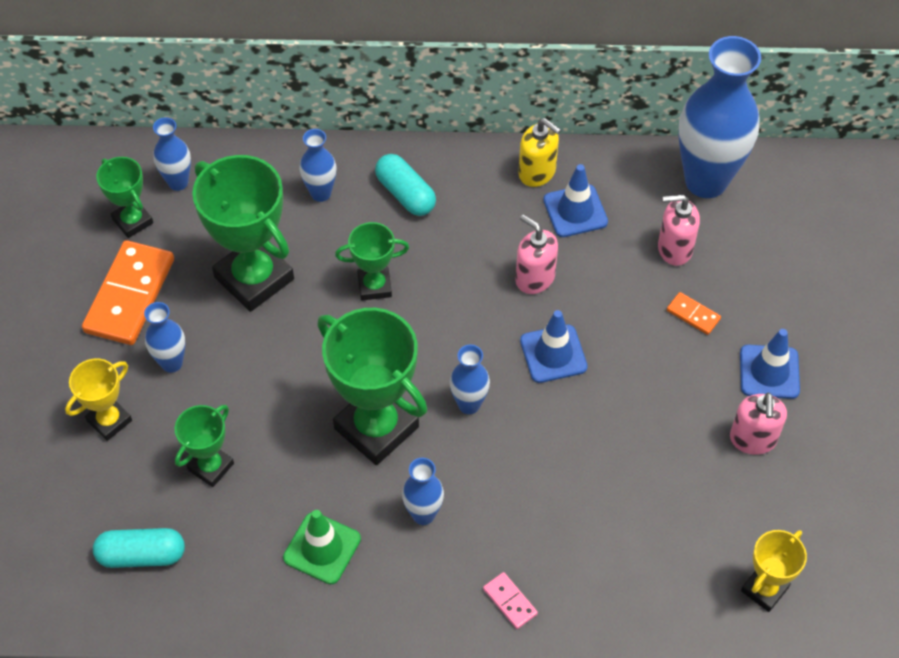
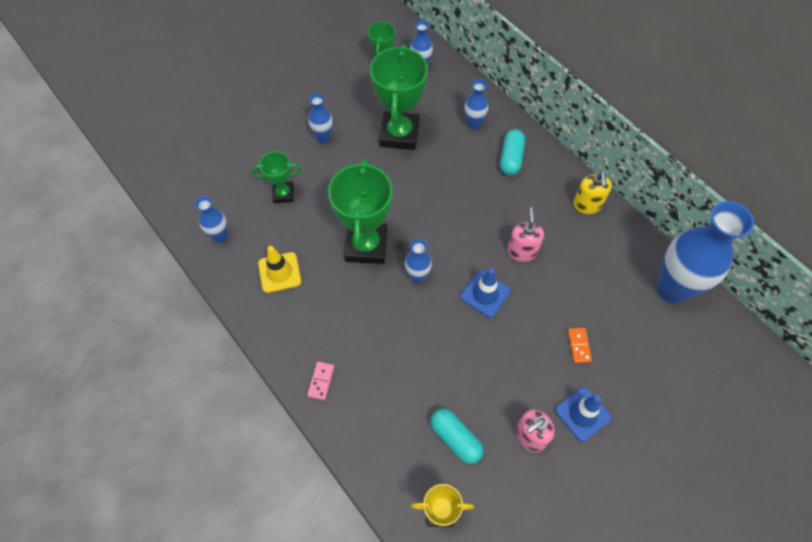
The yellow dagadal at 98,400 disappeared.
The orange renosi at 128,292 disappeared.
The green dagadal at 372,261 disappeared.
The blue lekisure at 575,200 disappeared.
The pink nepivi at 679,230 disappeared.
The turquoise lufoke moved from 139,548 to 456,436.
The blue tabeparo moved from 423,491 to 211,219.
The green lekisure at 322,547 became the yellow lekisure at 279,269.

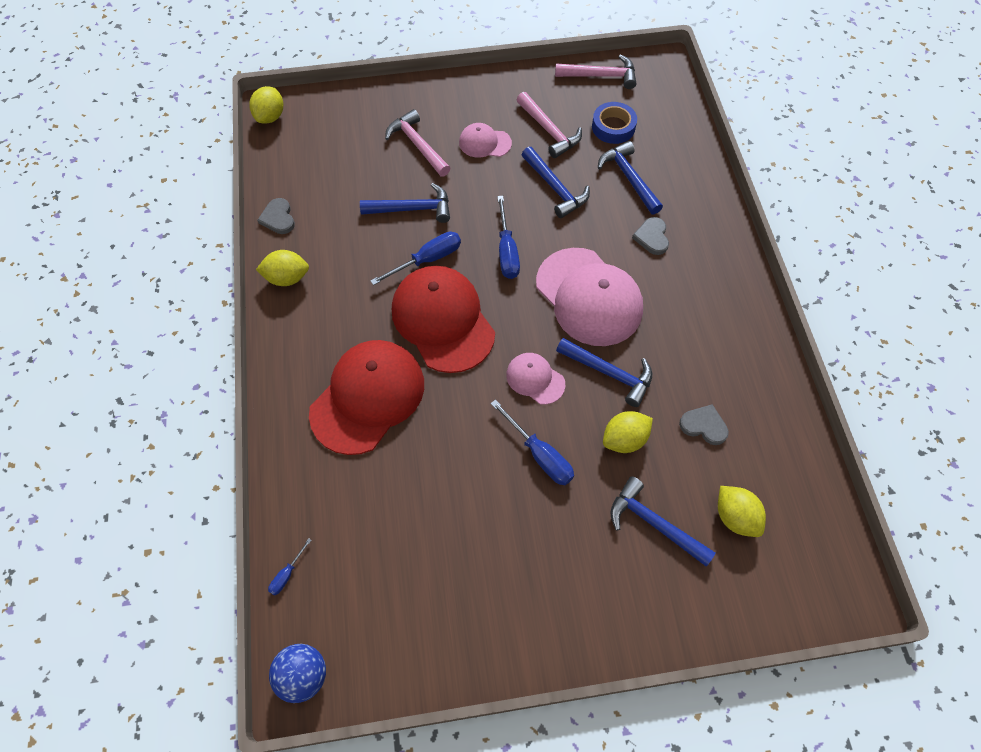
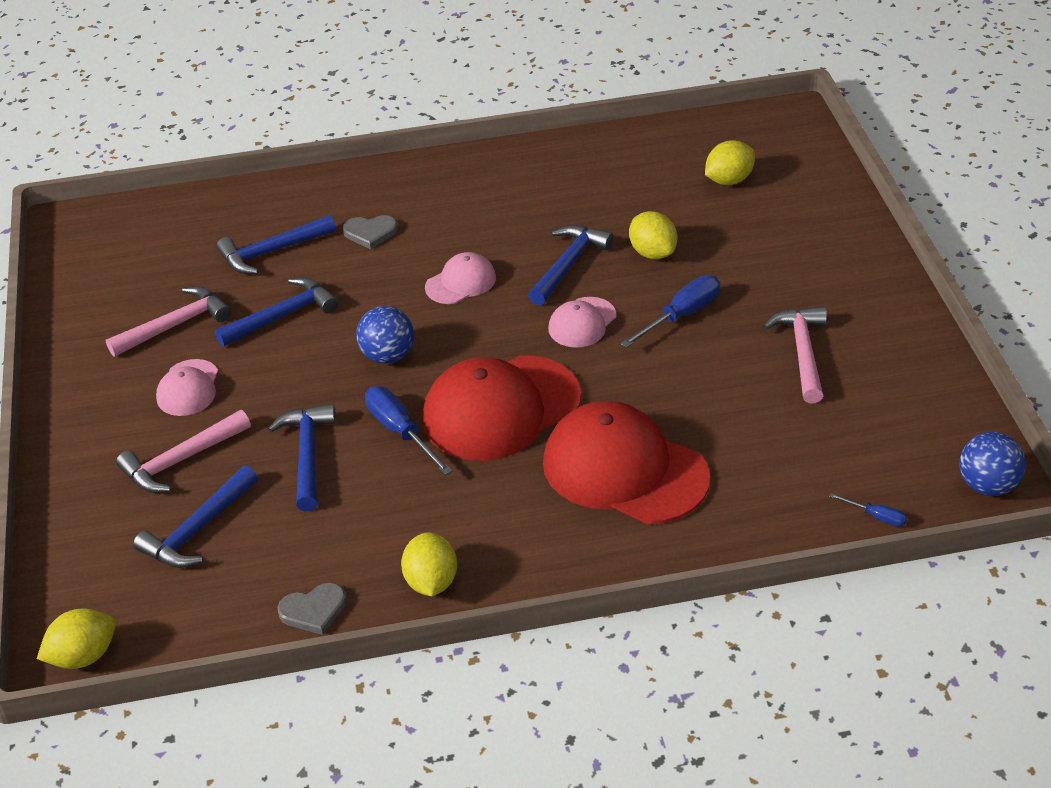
The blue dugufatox at 614,123 disappeared.
The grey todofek at 704,424 disappeared.
The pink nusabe moved from 595,71 to 795,355.
The blue nusabe moved from 663,521 to 195,517.
The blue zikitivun at 508,237 was replaced by the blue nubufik at 385,335.
The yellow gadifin at 266,105 turned 45 degrees counterclockwise.
The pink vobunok at 589,297 changed to 0.49 times the size.

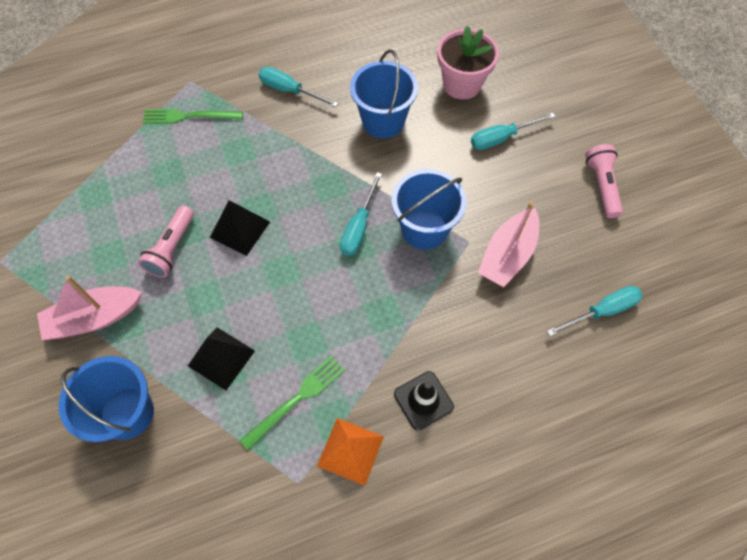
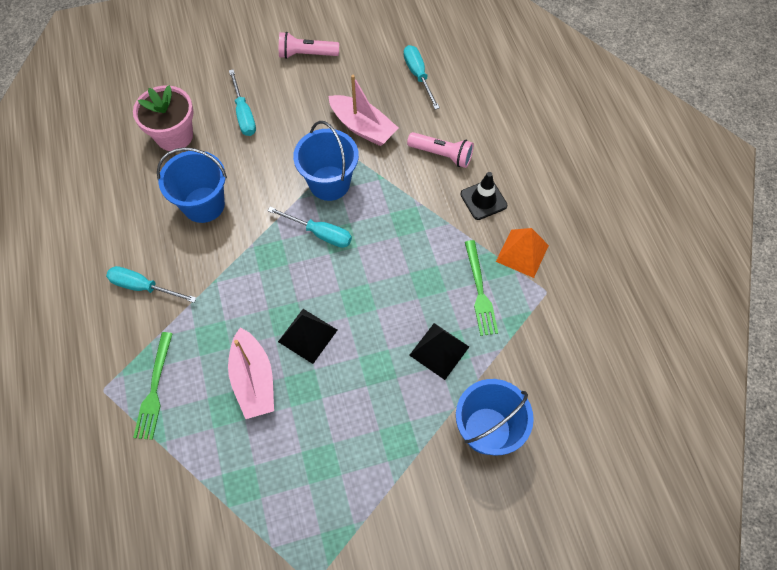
The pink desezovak moved from 89,308 to 251,373.
The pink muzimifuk moved from 166,241 to 440,150.
The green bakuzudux at 292,403 turned 150 degrees counterclockwise.
The turquoise zikitivun at 298,87 turned 75 degrees clockwise.

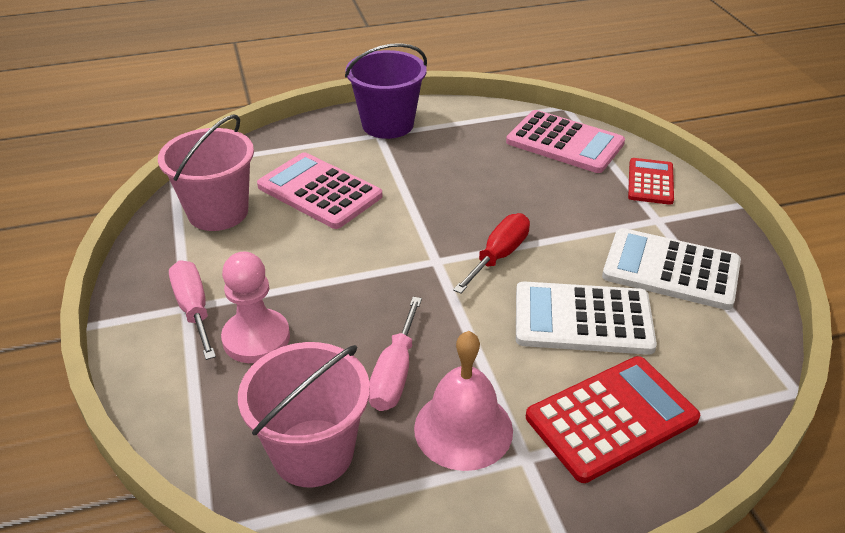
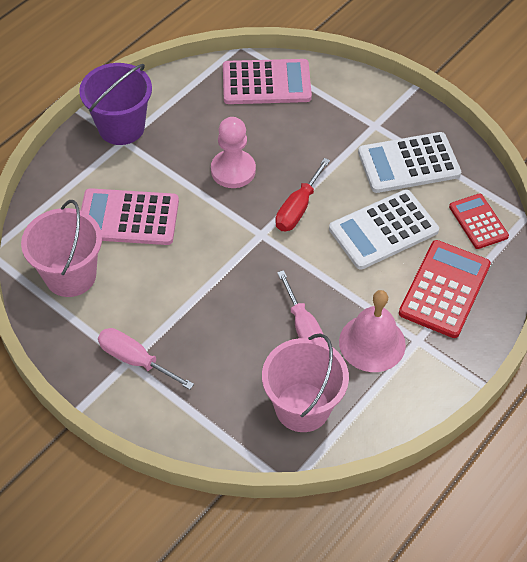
The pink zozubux moved from 255,307 to 233,152.
The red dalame moved from 651,181 to 479,221.
The red zikitivun at 491,253 turned 150 degrees counterclockwise.

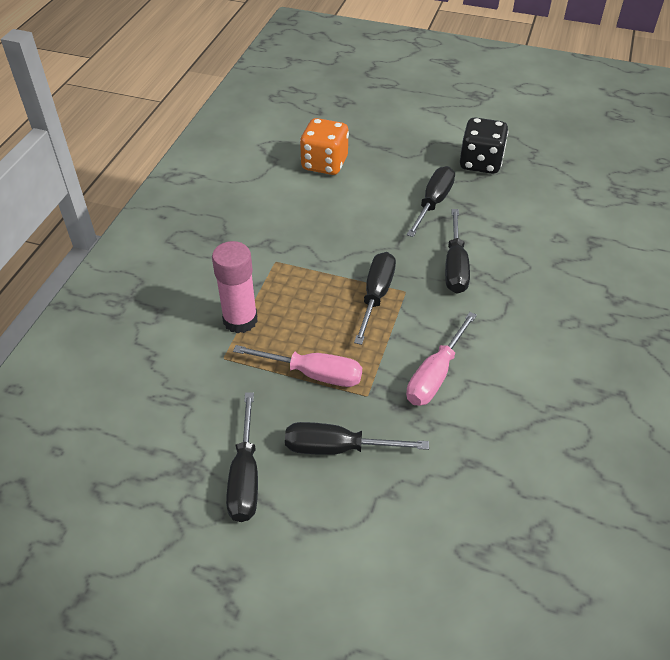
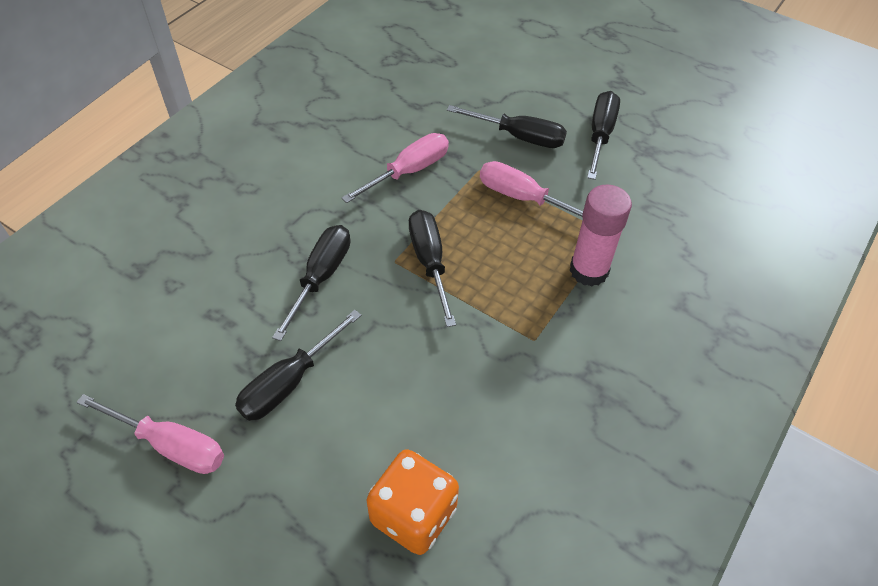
The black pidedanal at 484,145 was replaced by the pink zikitivun at 150,434.
The black zikitivun at 375,298 turned 135 degrees clockwise.

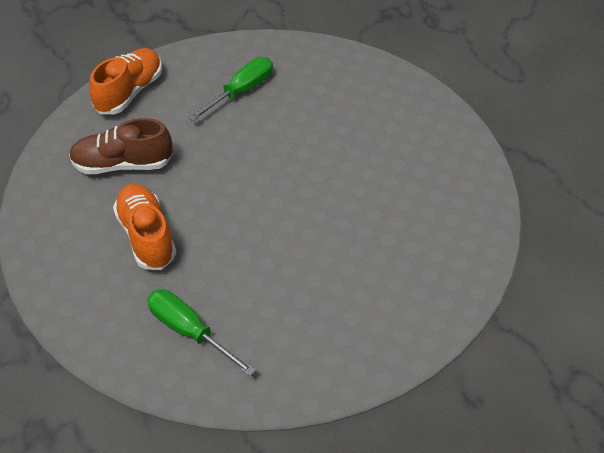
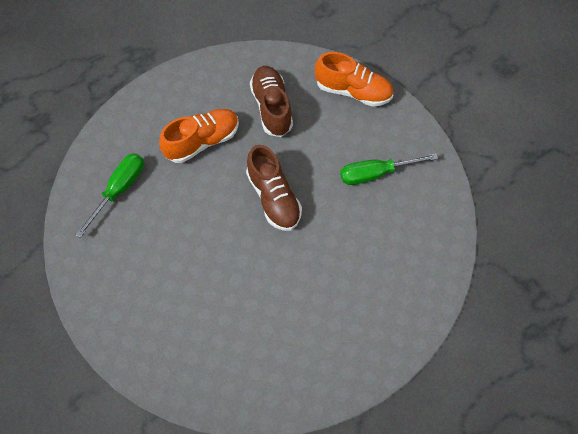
The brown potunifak at 274,188 appeared.
The green zikitivun at 230,89 turned 135 degrees clockwise.

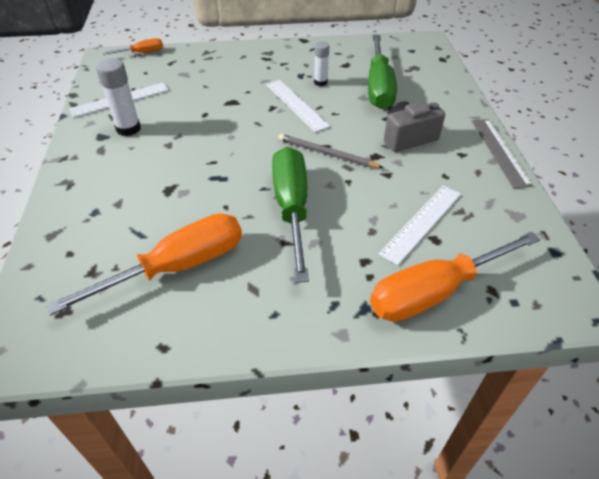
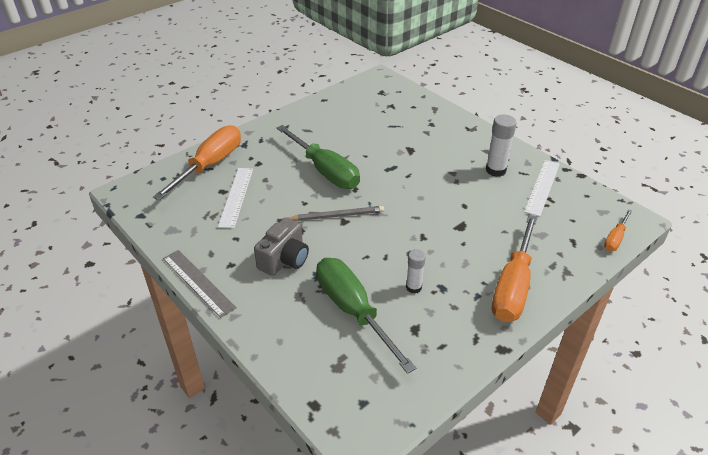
The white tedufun at 298,106 disappeared.
The orange zikitivun moved from 144,264 to 514,268.

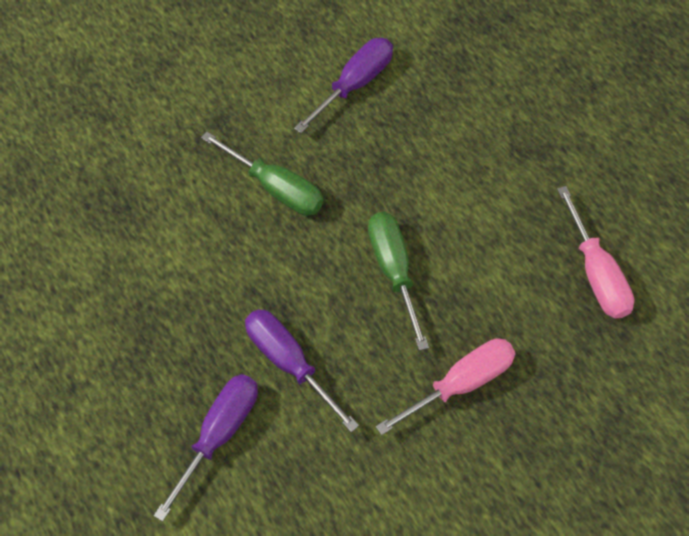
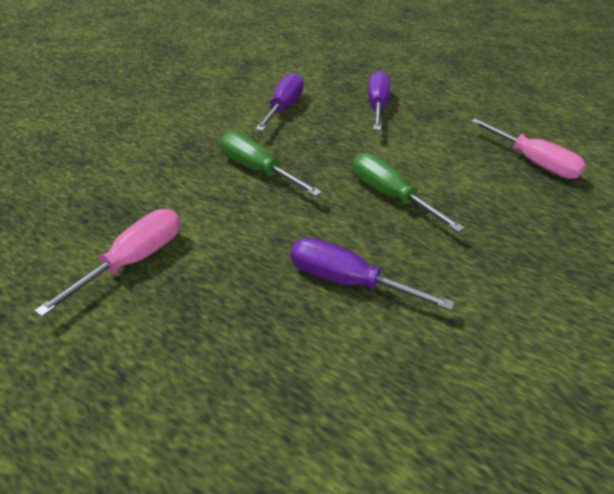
The purple zikitivun moved from 206,447 to 379,101.
The pink zikitivun moved from 446,387 to 107,263.
The green zikitivun at 262,174 turned 150 degrees counterclockwise.

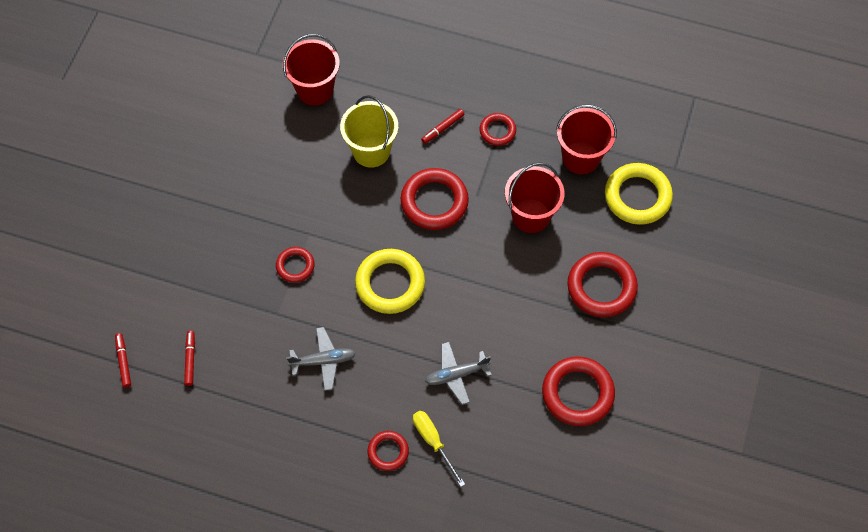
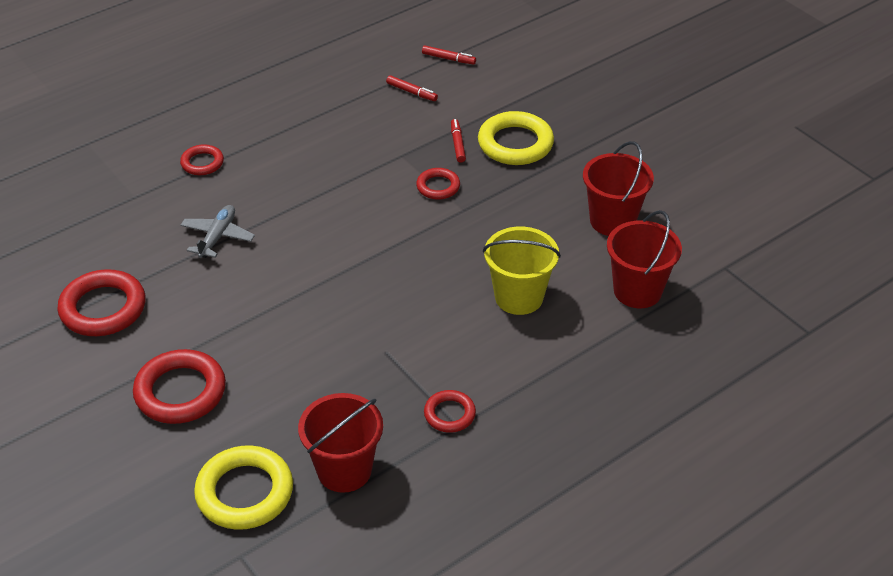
The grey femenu at 321,359 disappeared.
The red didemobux at 435,199 disappeared.
The yellow zikitivun at 439,449 disappeared.
The yellow didemobux moved from 390,281 to 516,138.
The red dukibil moved from 443,126 to 458,141.
The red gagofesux moved from 535,198 to 618,188.

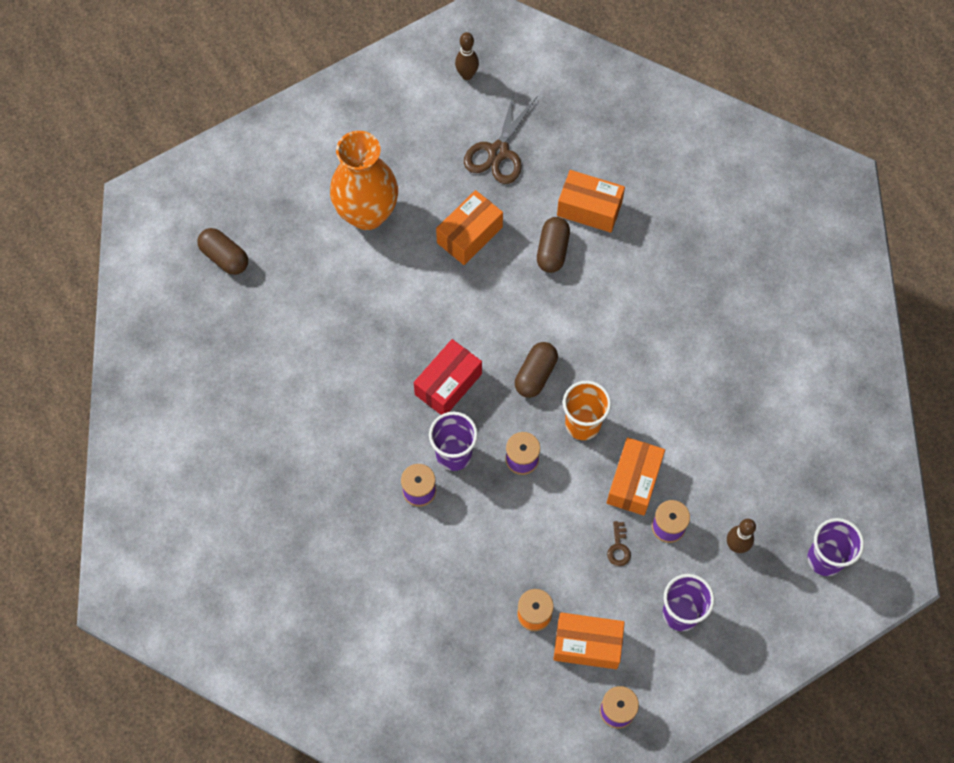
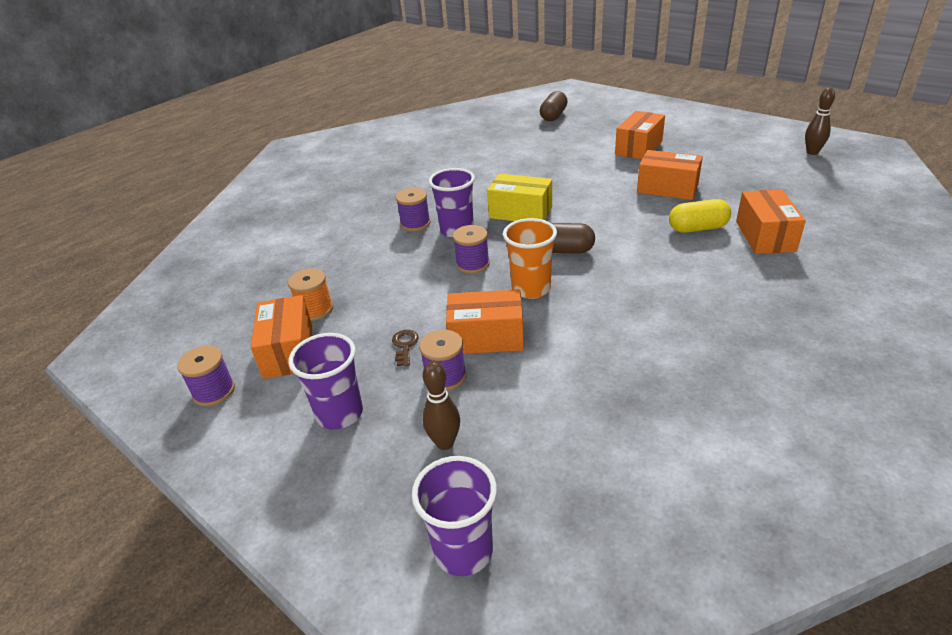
The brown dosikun at 500,138 disappeared.
The orange tabeparo at 364,180 was replaced by the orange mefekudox at 640,135.
The red mefekudox at 448,377 became the yellow mefekudox at 519,197.
The brown lufoke at 553,245 became the yellow lufoke at 700,216.
The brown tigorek at 619,543 turned 105 degrees clockwise.

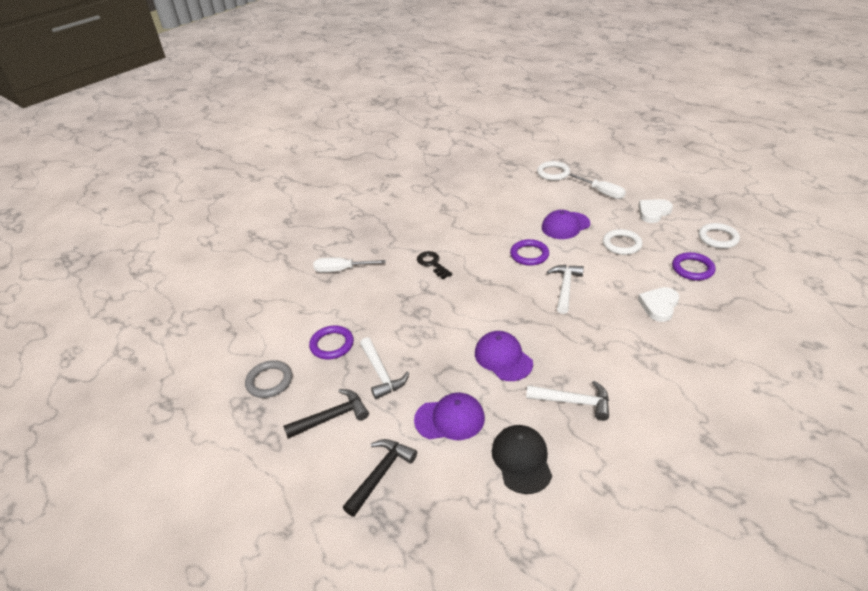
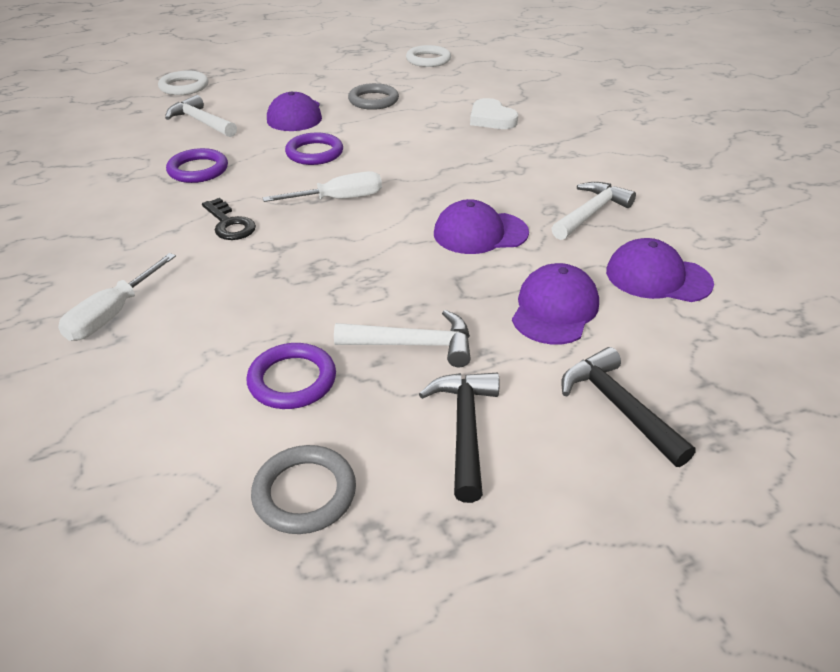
The white todofek at 655,211 disappeared.
The white nusabe moved from 565,289 to 201,116.
The white zikitivun moved from 597,186 to 322,186.
The purple didemobux moved from 694,266 to 197,165.
The black vobunok at 522,459 became the purple vobunok at 660,270.
The white didemobux at 623,242 became the grey didemobux at 373,96.
The black tigorek at 435,265 turned 120 degrees counterclockwise.

